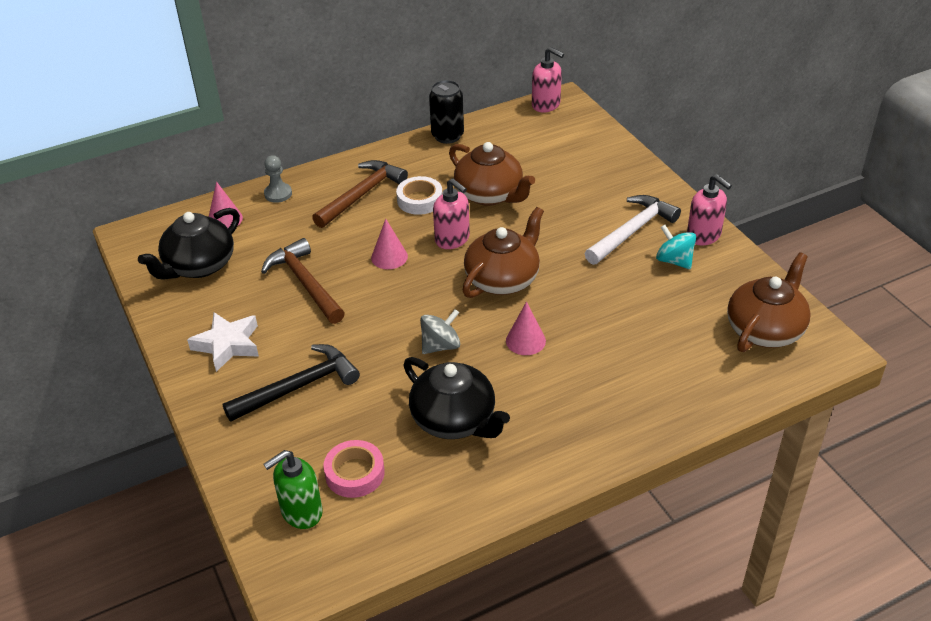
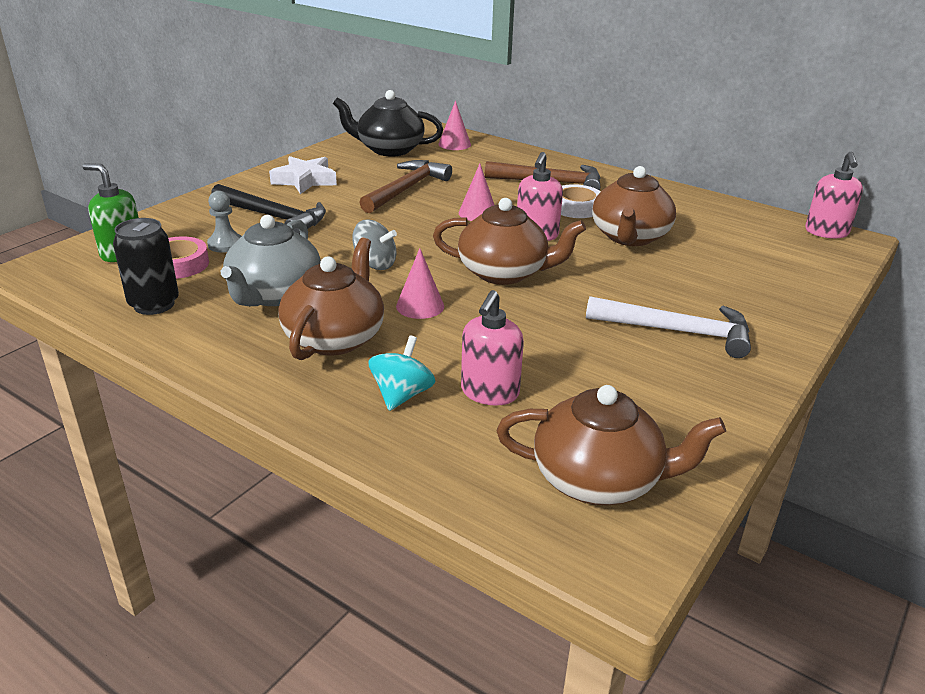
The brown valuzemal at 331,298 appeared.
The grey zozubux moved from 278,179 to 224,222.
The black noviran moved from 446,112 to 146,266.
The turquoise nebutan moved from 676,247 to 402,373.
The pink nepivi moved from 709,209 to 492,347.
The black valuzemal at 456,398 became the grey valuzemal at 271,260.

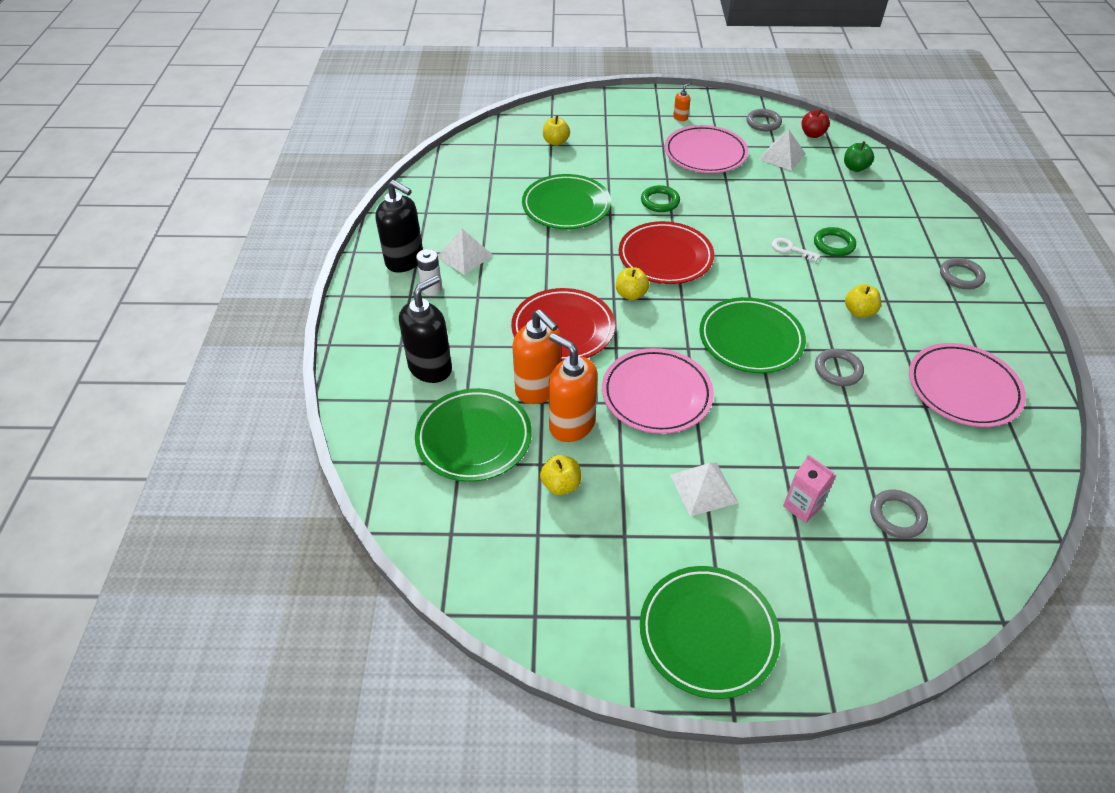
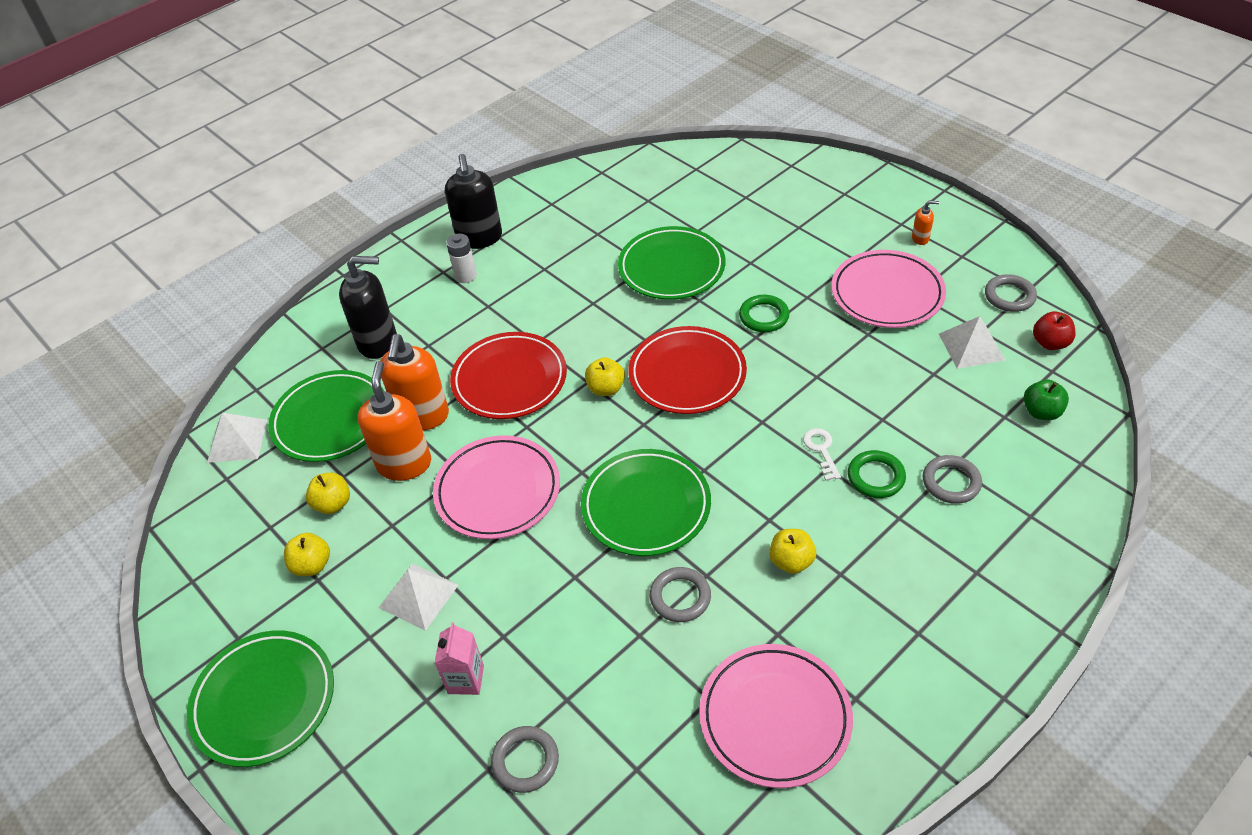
The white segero moved from 465,252 to 237,438.
The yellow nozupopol moved from 556,131 to 307,554.
The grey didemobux moved from 963,273 to 952,479.

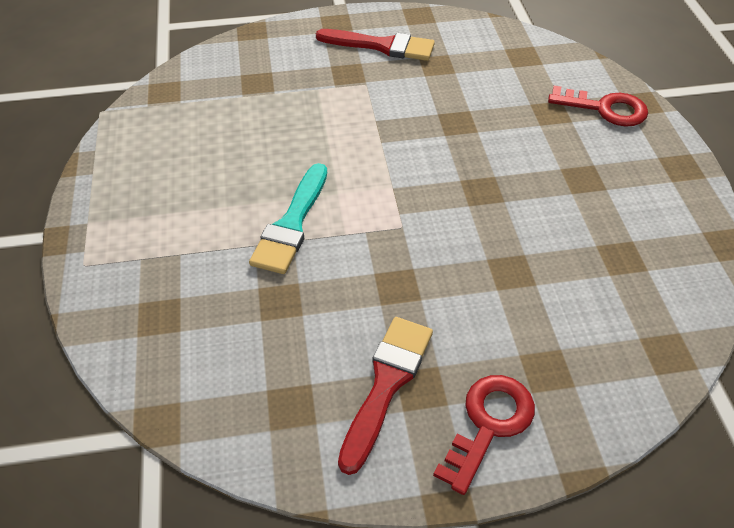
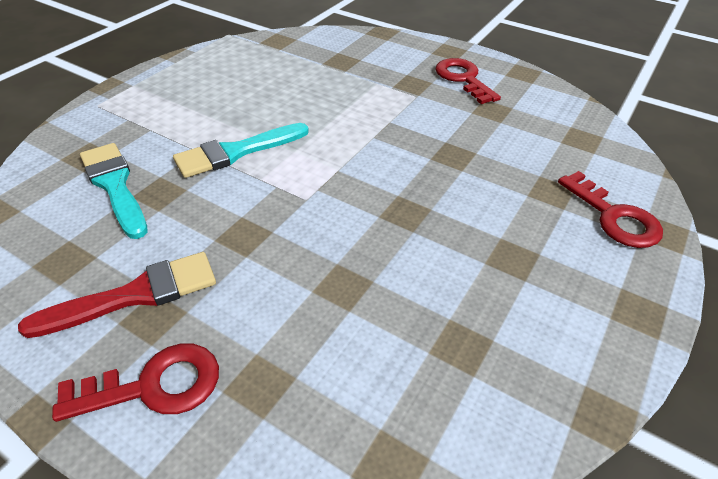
The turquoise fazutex at 114,191 appeared.
The red fazutex at 375,45 was replaced by the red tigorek at 468,81.

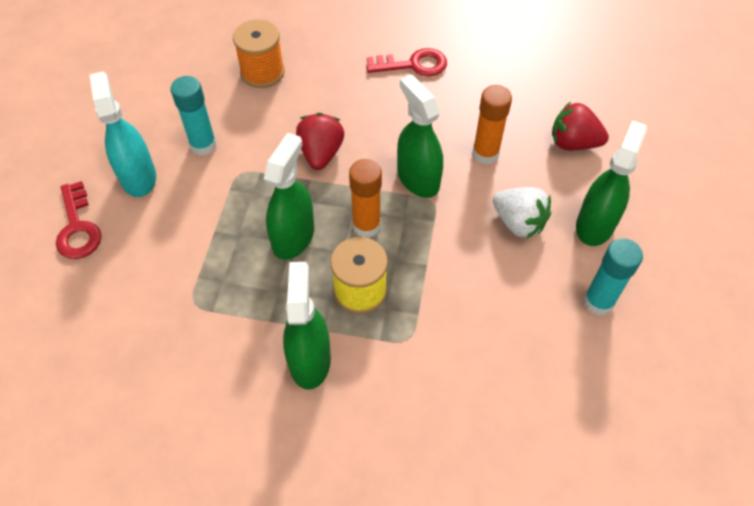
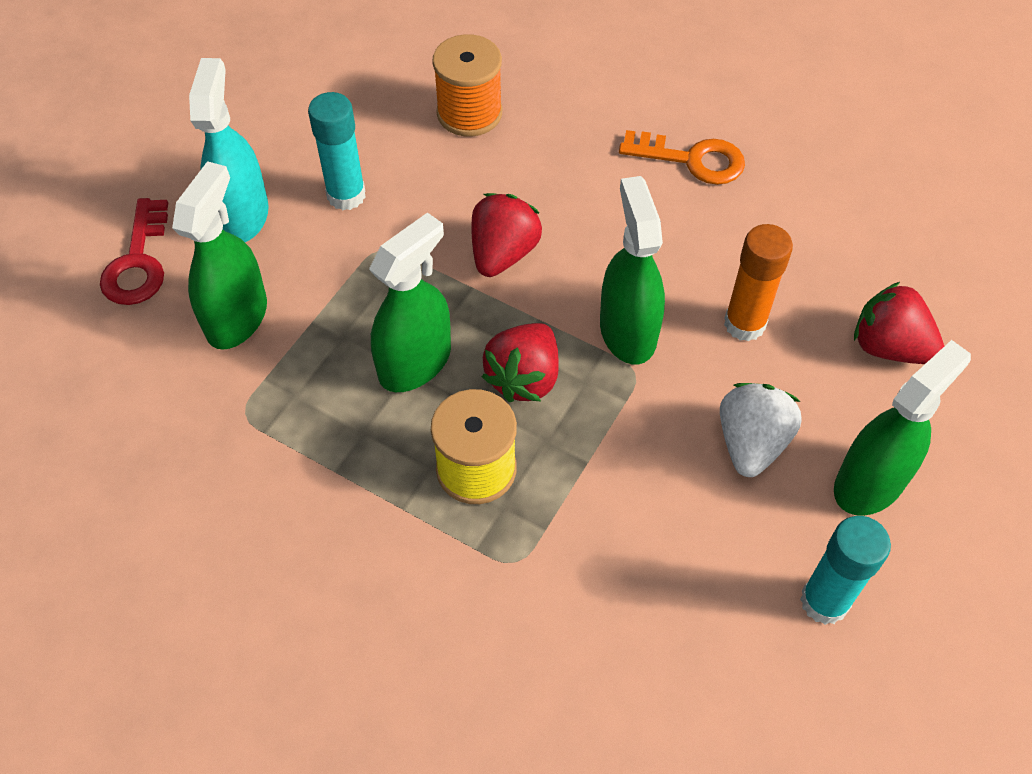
The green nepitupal moved from 307,326 to 219,255.
The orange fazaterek at 365,198 was replaced by the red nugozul at 520,362.
The red tigorek at 406,62 became the orange tigorek at 682,157.
The white nugozul at 522,213 turned 135 degrees counterclockwise.

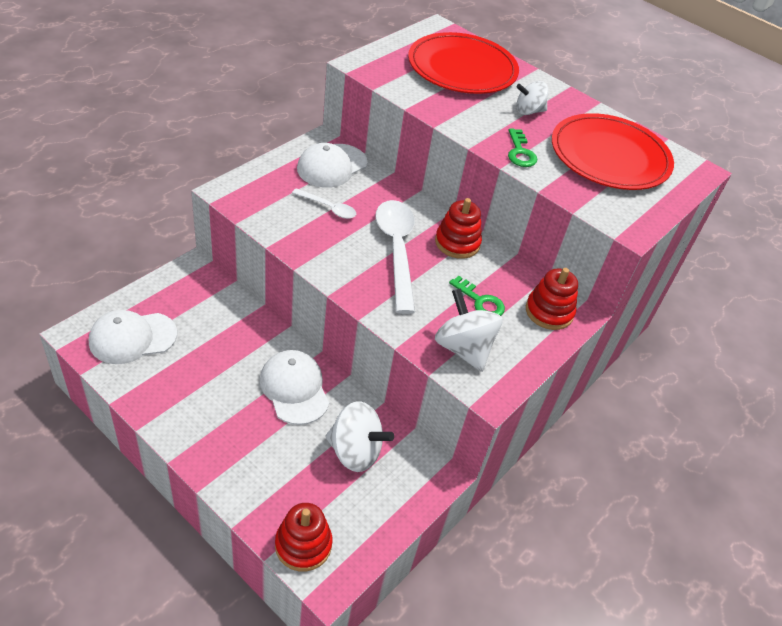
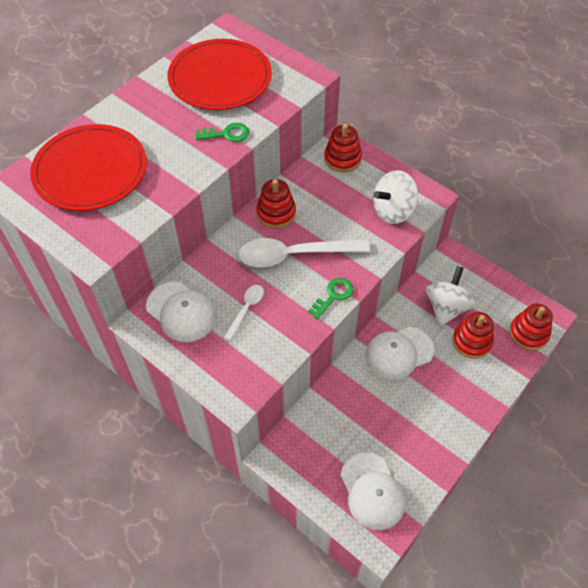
The white nebutan at 532,98 disappeared.
The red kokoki at 473,335 appeared.
The green tigorek moved from 477,296 to 330,298.

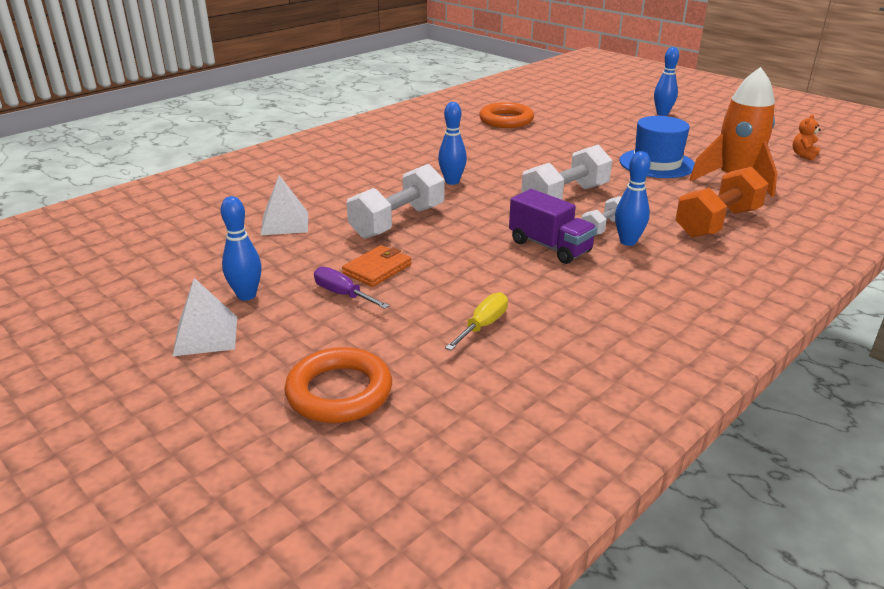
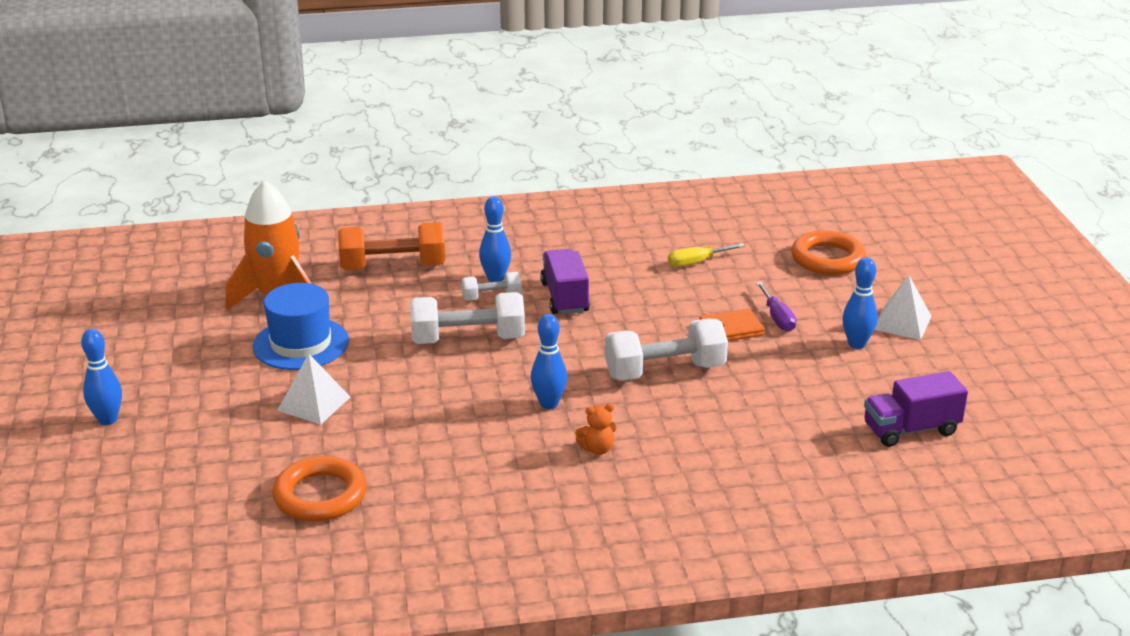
The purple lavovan at 916,409 appeared.
The white segero moved from 284,205 to 313,389.
The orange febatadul moved from 806,137 to 596,429.

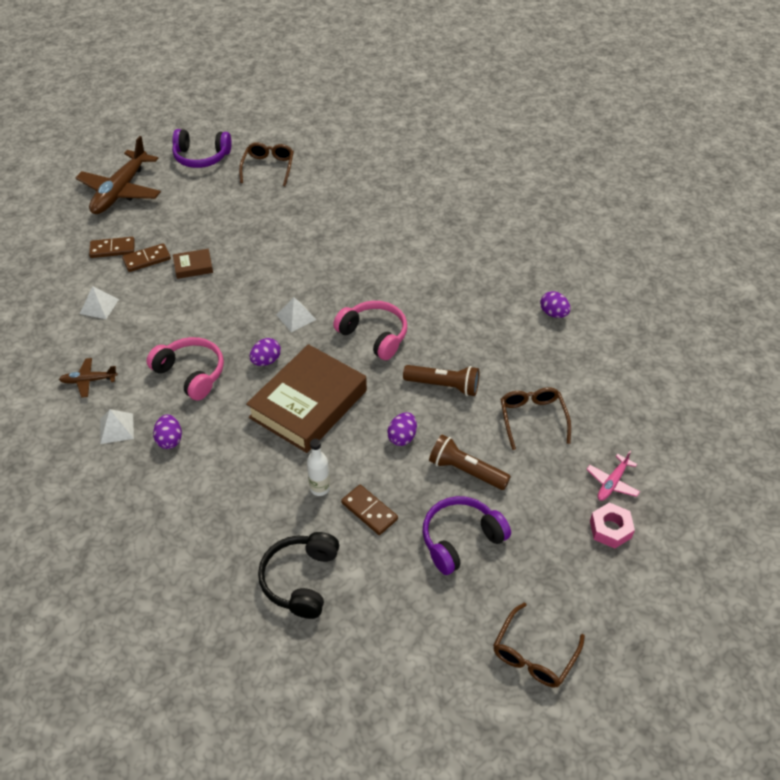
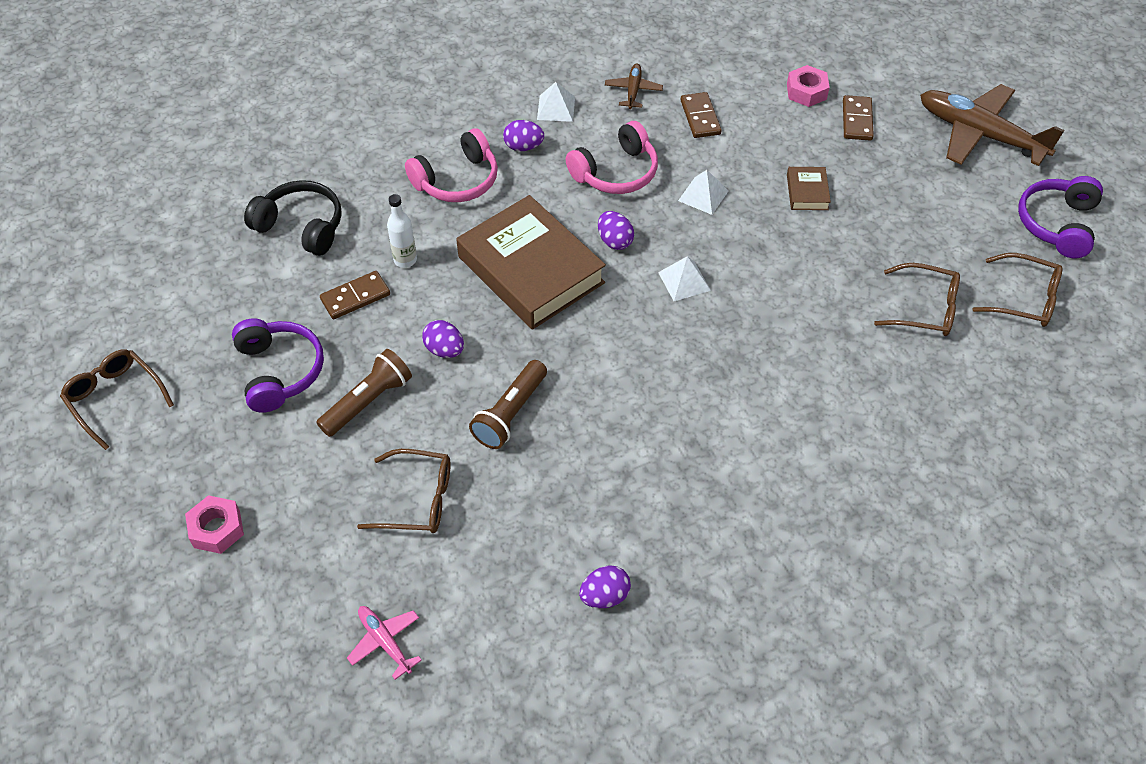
The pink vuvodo at 808,86 appeared.
The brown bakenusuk at 917,299 appeared.
The white segero moved from 99,302 to 703,192.
The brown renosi moved from 146,257 to 701,115.
The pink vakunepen moved from 370,330 to 451,165.
The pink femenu moved from 613,476 to 384,643.

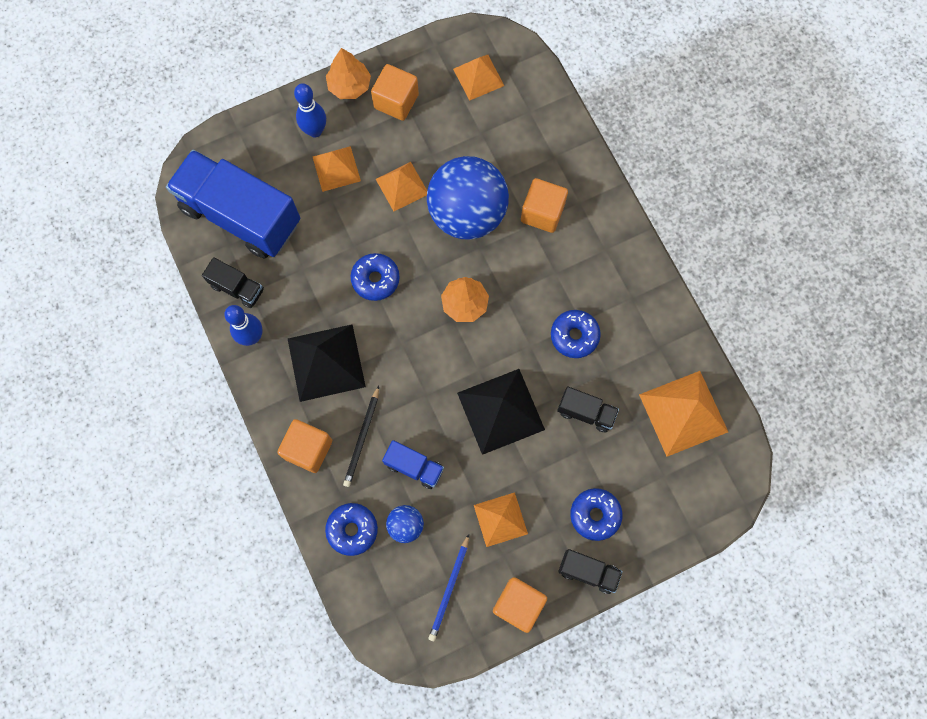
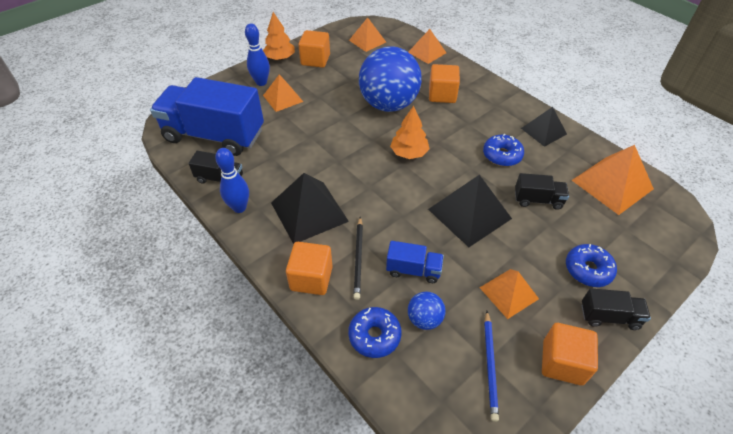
The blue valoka at 375,277 disappeared.
The black segero at 544,127 appeared.
The orange segero moved from 401,186 to 427,46.

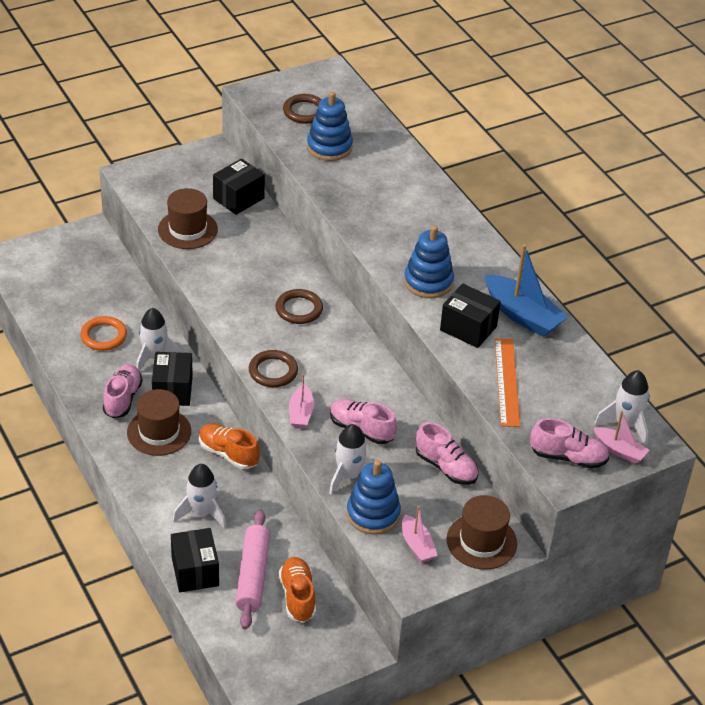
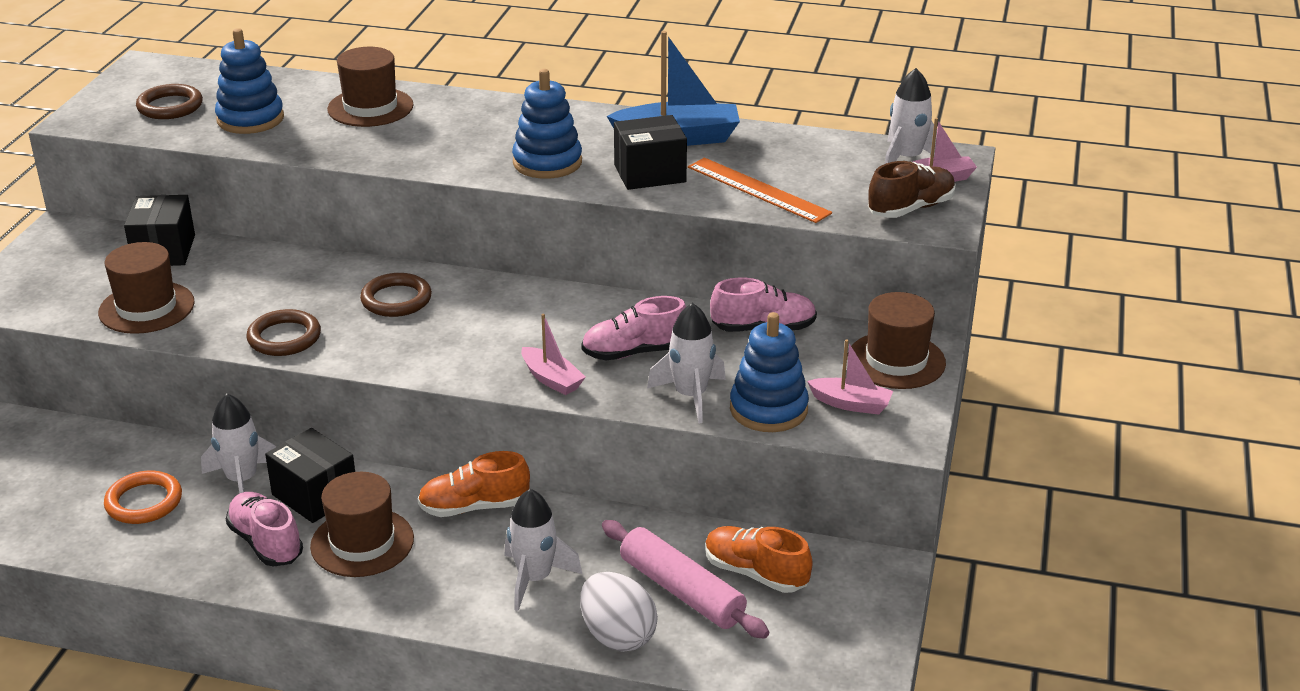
The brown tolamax at 370,87 appeared.
The brown didemobux moved from 273,368 to 283,332.
The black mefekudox at 195,560 was replaced by the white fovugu at 619,612.
The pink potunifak at 569,443 became the brown potunifak at 911,189.

